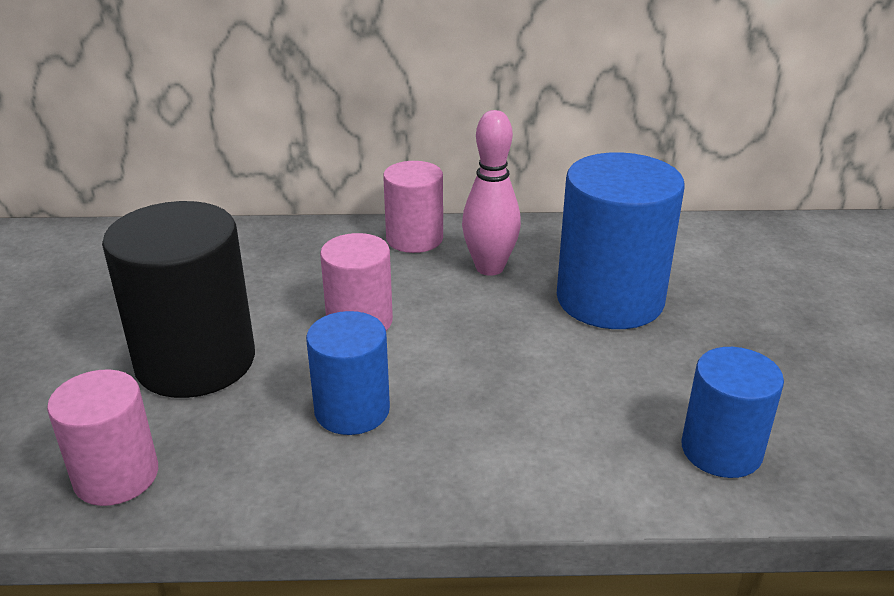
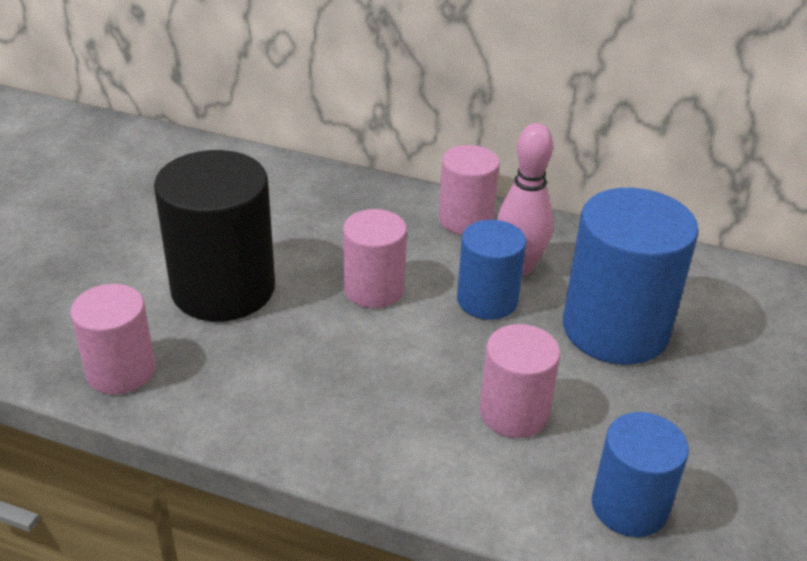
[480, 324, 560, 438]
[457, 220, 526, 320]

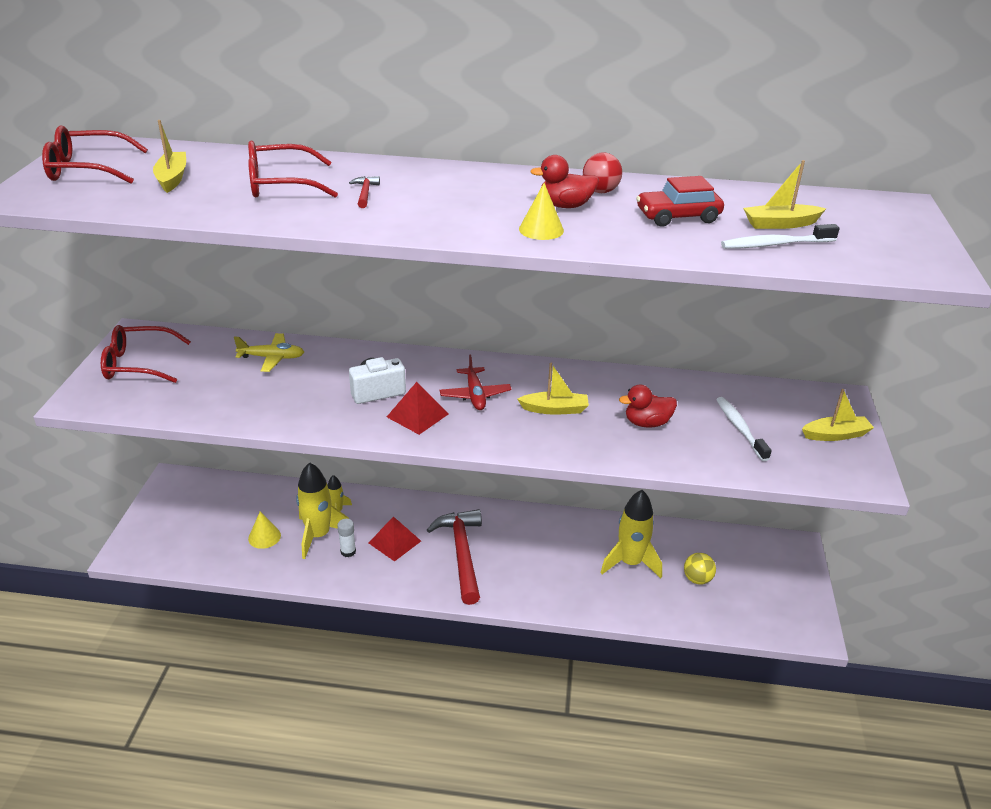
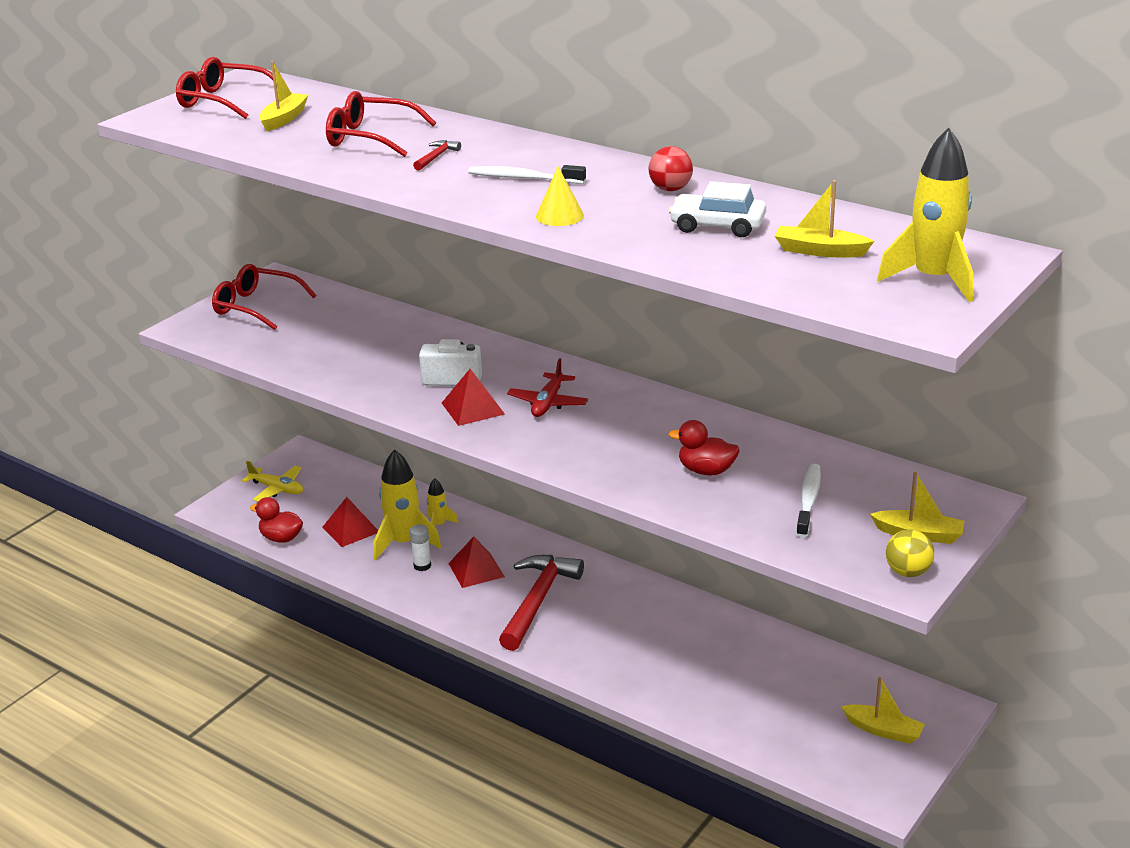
[242, 461, 303, 502]
[841, 677, 925, 744]
[250, 497, 303, 543]
[877, 128, 973, 302]
[886, 529, 934, 577]
[468, 165, 586, 184]
[322, 497, 378, 547]
[669, 181, 766, 237]

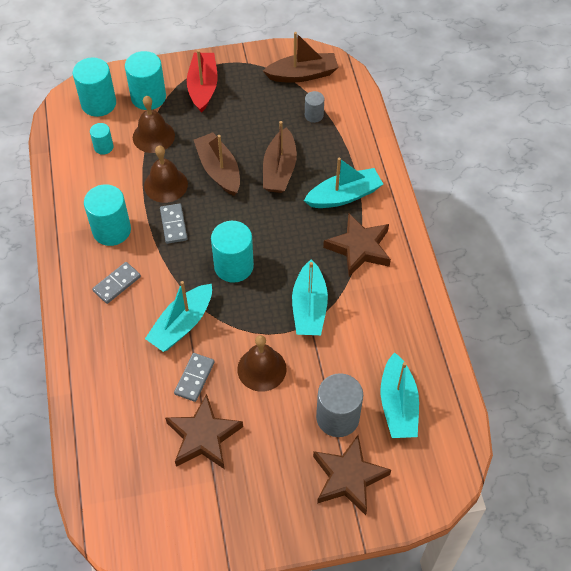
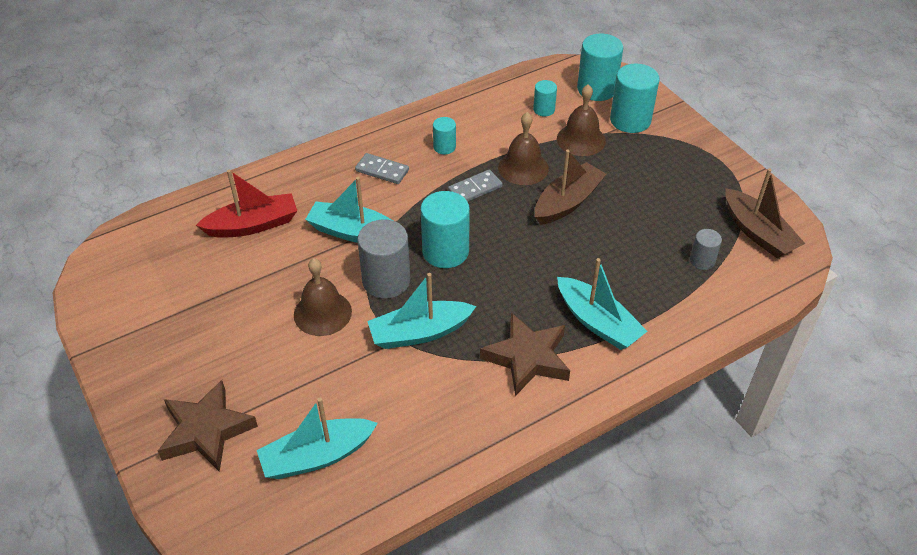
[165, 394, 243, 469] (first image)
[174, 353, 214, 402] (first image)
[263, 121, 297, 193] (first image)
[196, 170, 297, 238]
[357, 220, 410, 299]
[433, 117, 456, 155]

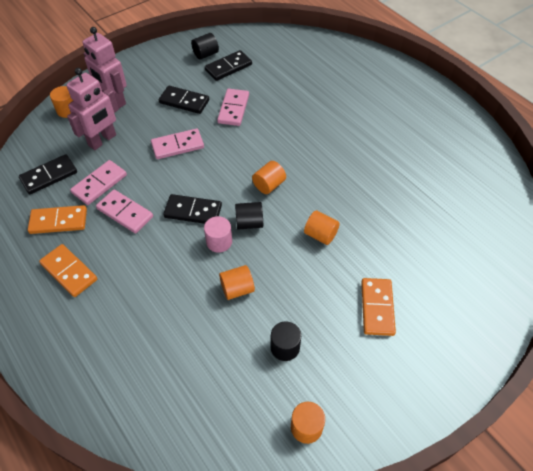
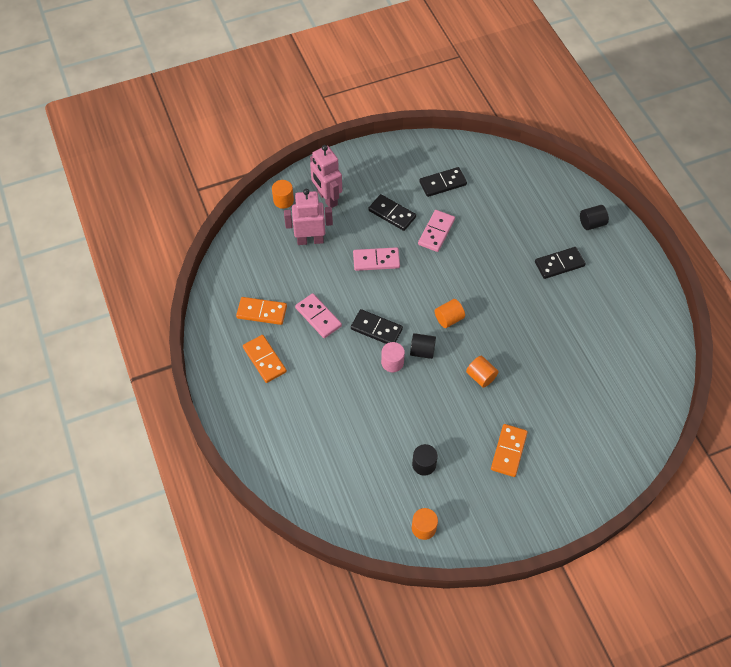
[70, 160, 127, 205] (first image)
[219, 265, 255, 300] (first image)
[535, 247, 586, 279]
[580, 205, 609, 230]
[284, 189, 333, 245]

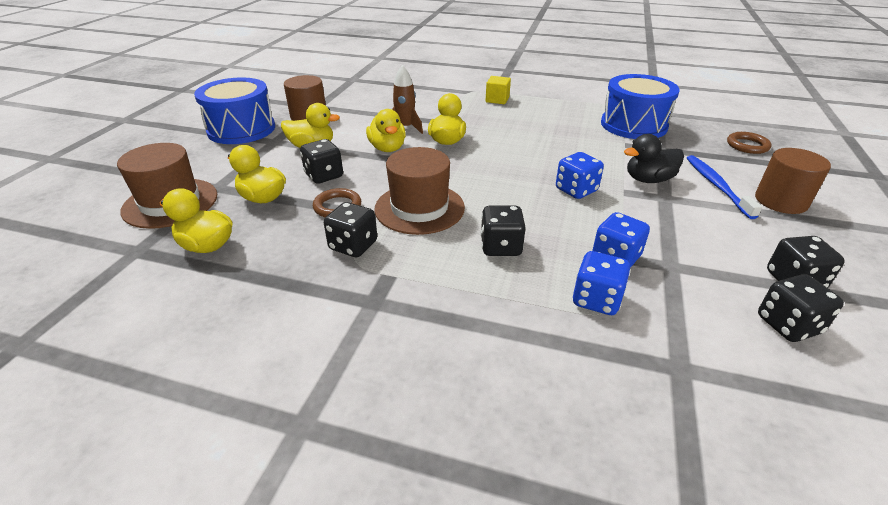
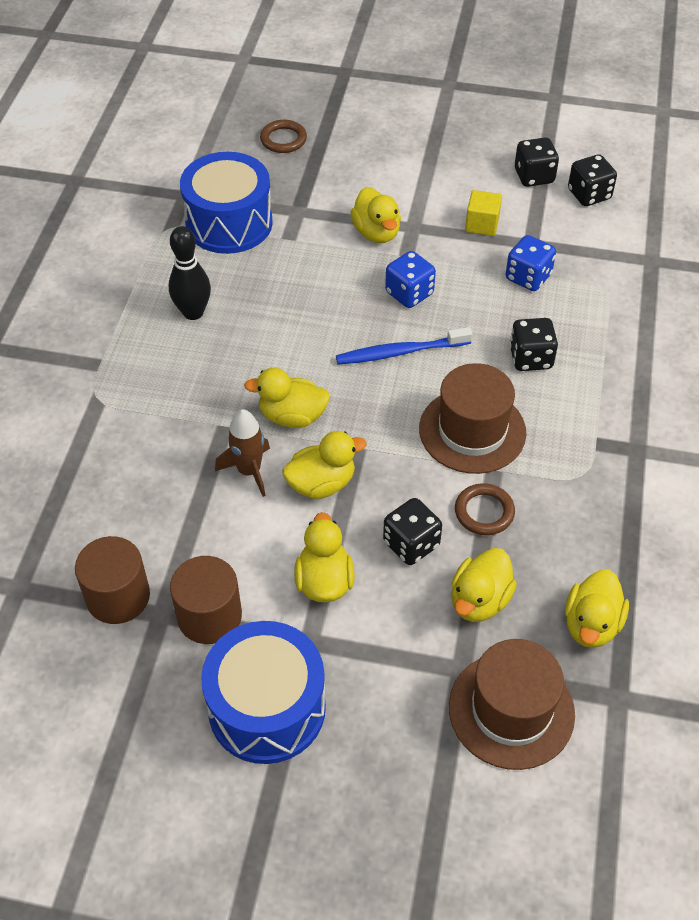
[324, 202, 377, 257] (first image)
[573, 251, 631, 315] (first image)
[169, 226, 211, 320]
[465, 190, 502, 236]
[336, 327, 472, 365]
[75, 536, 150, 624]
[350, 187, 401, 243]

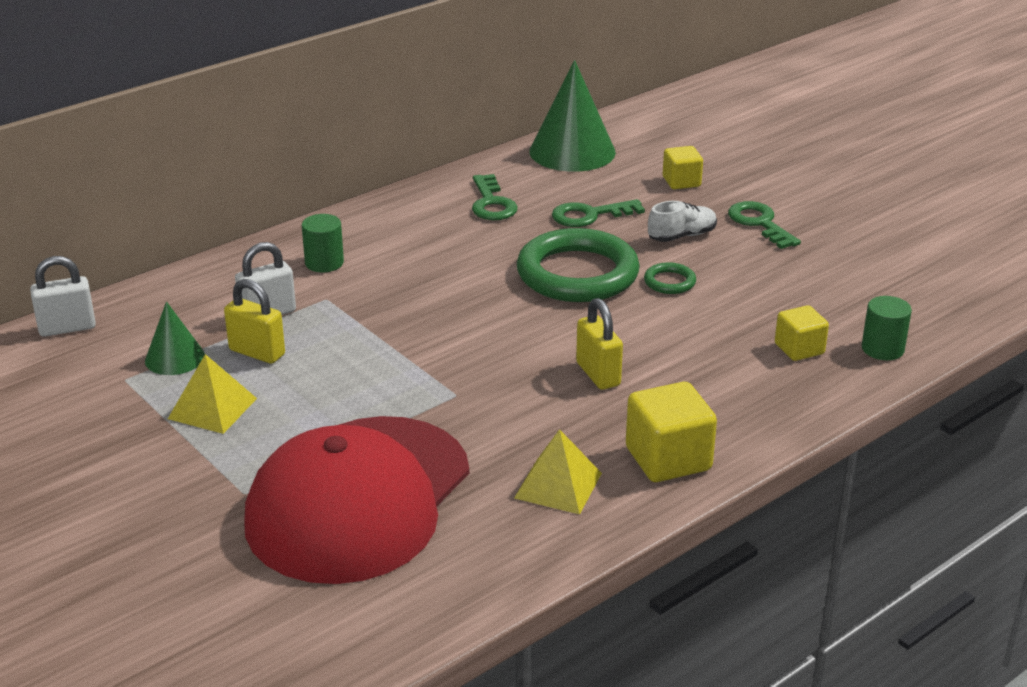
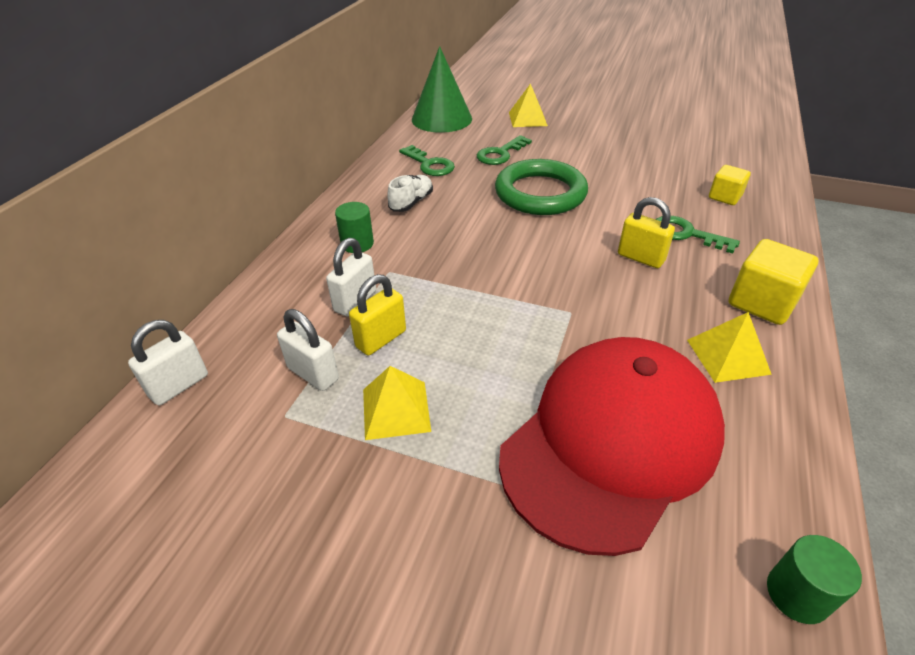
[644, 262, 696, 294] (first image)
[387, 175, 433, 212]
[656, 216, 740, 254]
[767, 535, 862, 624]
[277, 309, 339, 391]
[509, 83, 548, 127]
[349, 274, 406, 355]
[499, 337, 725, 556]

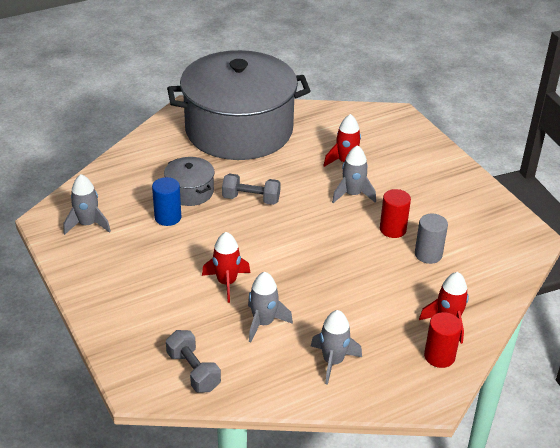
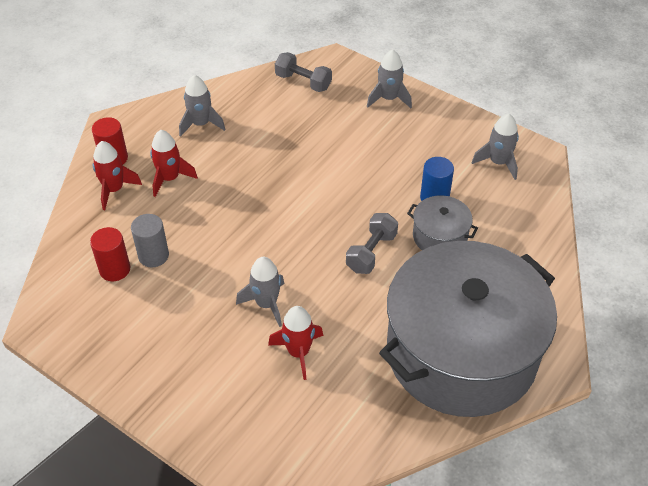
[150, 130, 198, 197]
[367, 49, 412, 108]
[90, 227, 130, 281]
[346, 213, 398, 274]

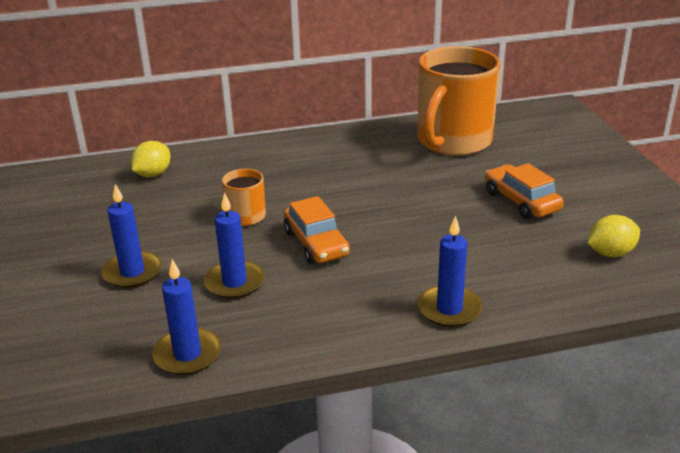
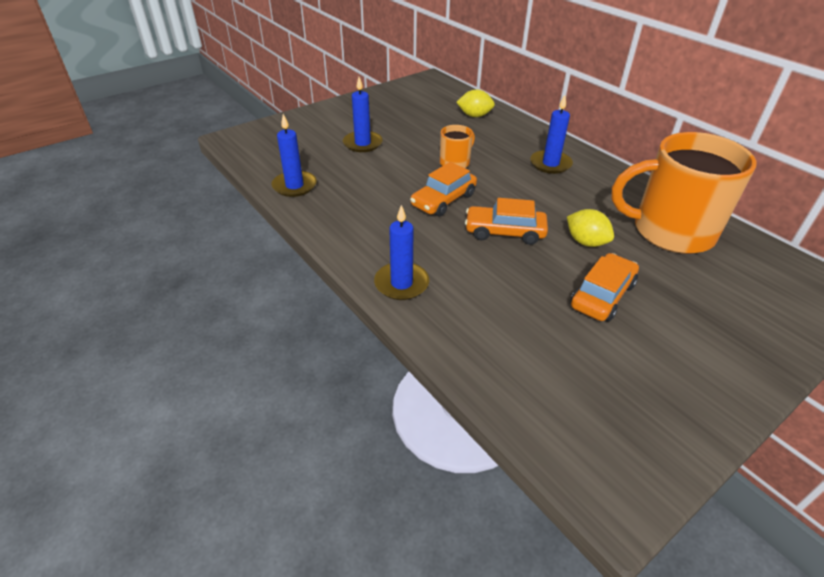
[465, 198, 548, 245]
[530, 95, 573, 174]
[567, 209, 614, 247]

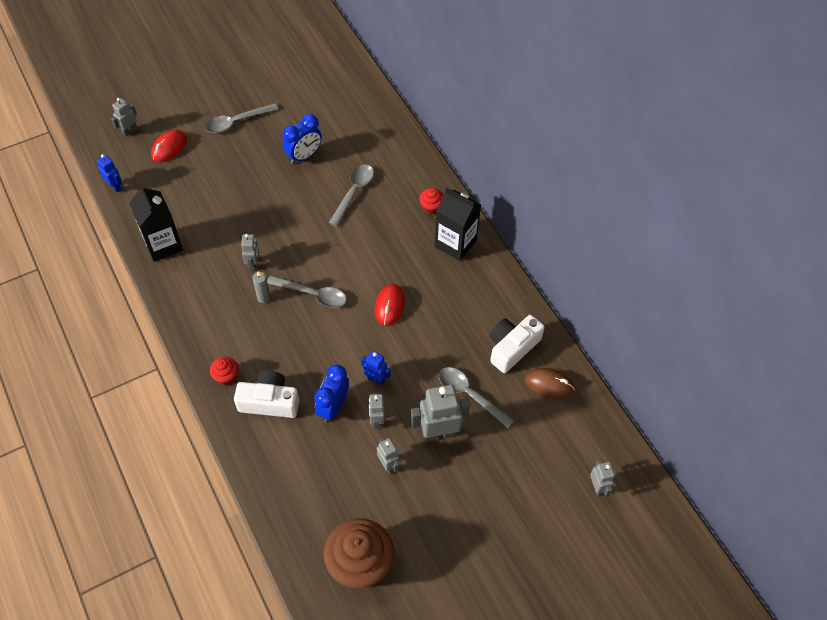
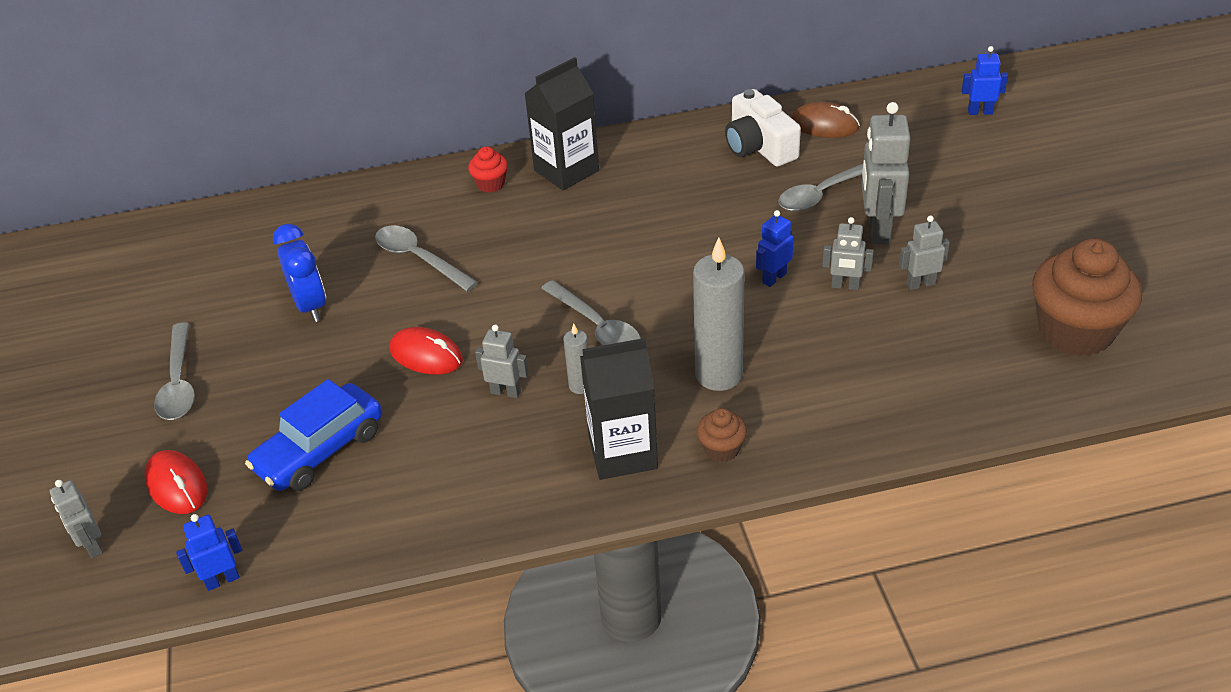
[234, 370, 299, 418] (first image)
[314, 365, 349, 423] (first image)
[245, 379, 382, 491]
[693, 237, 745, 391]
[580, 338, 658, 480]
[390, 327, 463, 375]
[697, 408, 747, 462]
[962, 46, 1008, 115]
[541, 280, 641, 346]
[791, 101, 860, 138]

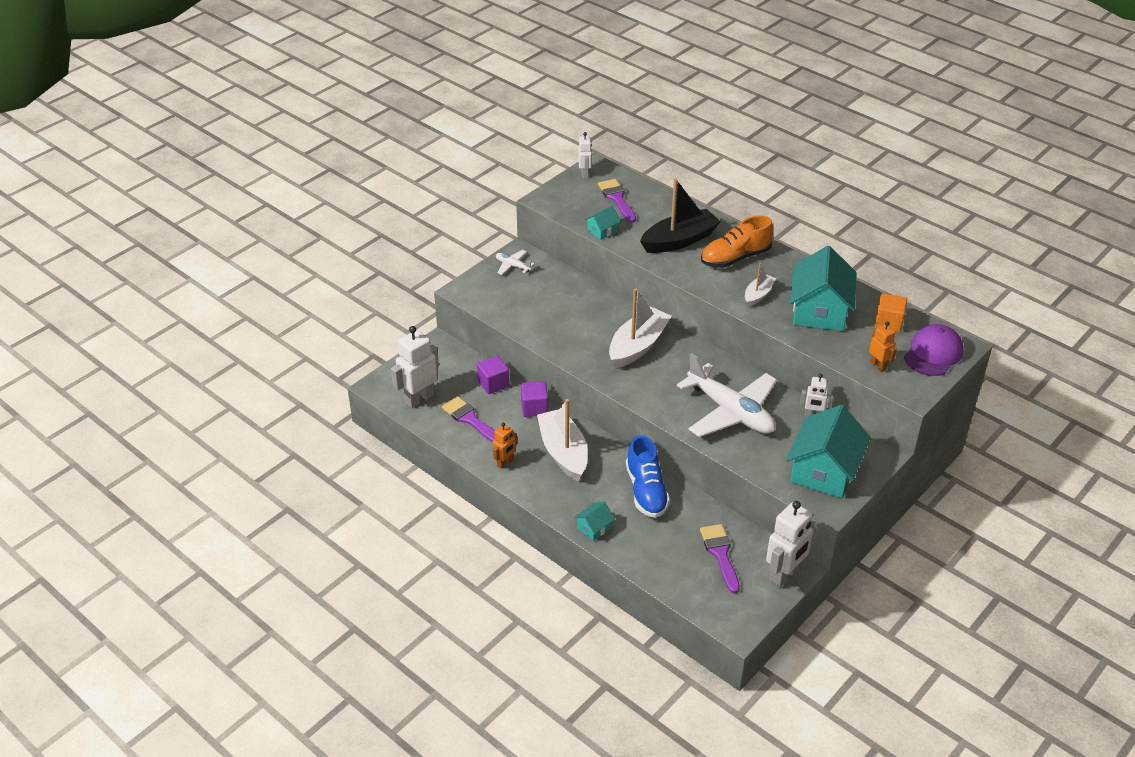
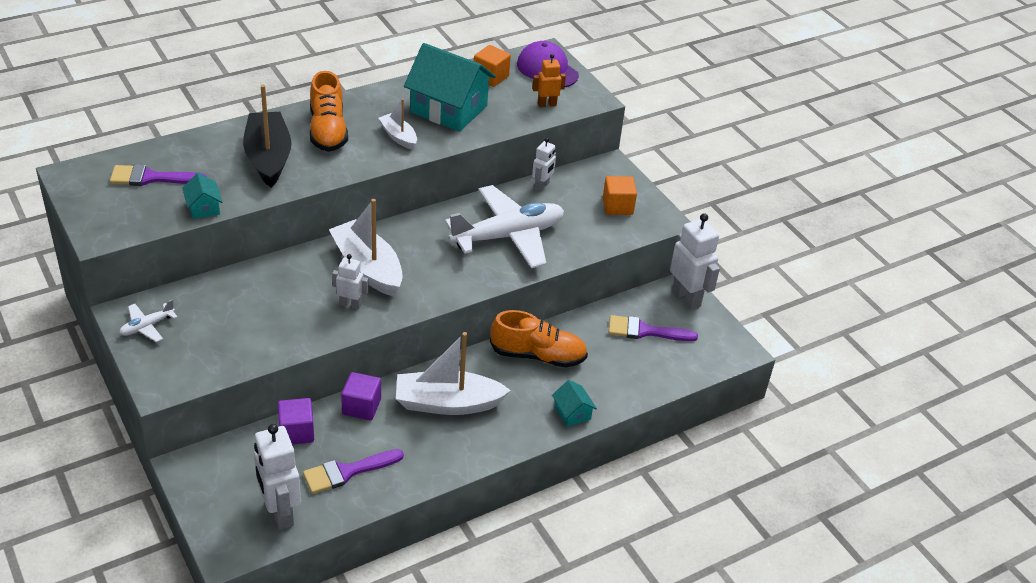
[493, 423, 517, 469] (first image)
[332, 254, 369, 309]
[603, 176, 637, 215]
[490, 310, 588, 367]

